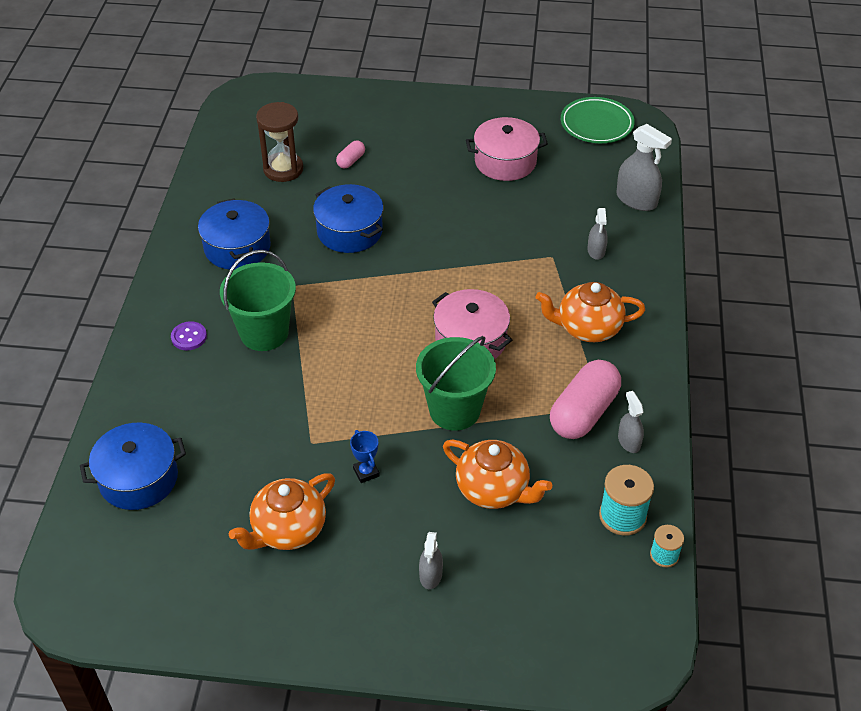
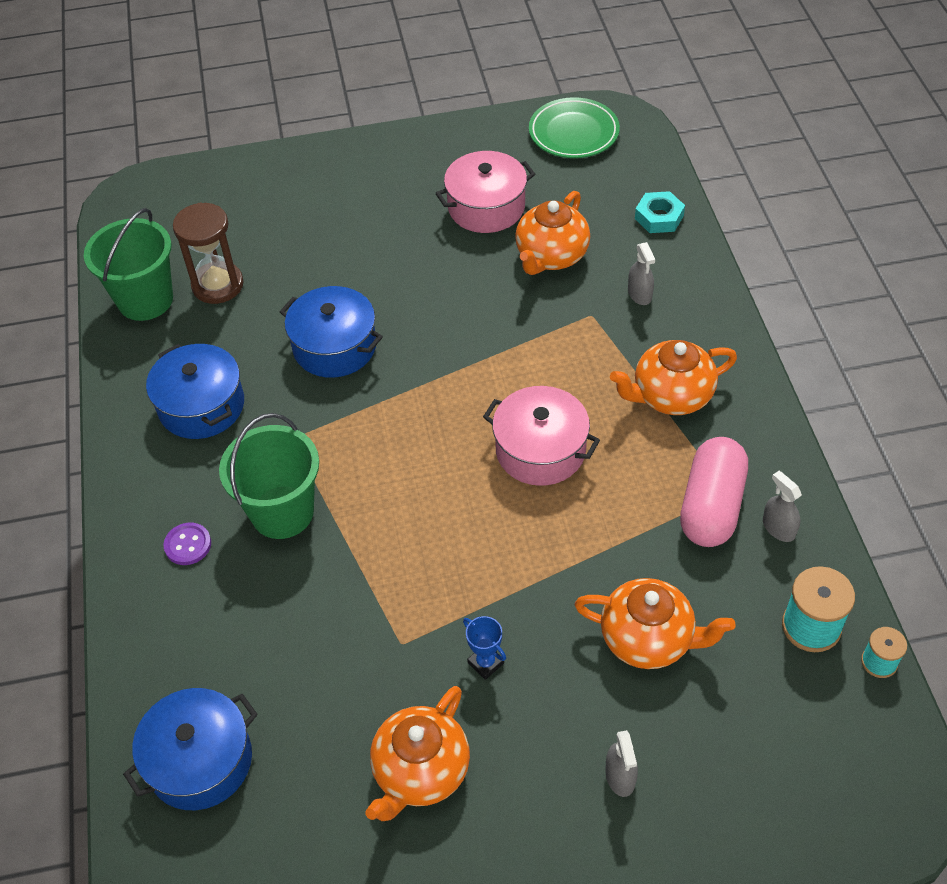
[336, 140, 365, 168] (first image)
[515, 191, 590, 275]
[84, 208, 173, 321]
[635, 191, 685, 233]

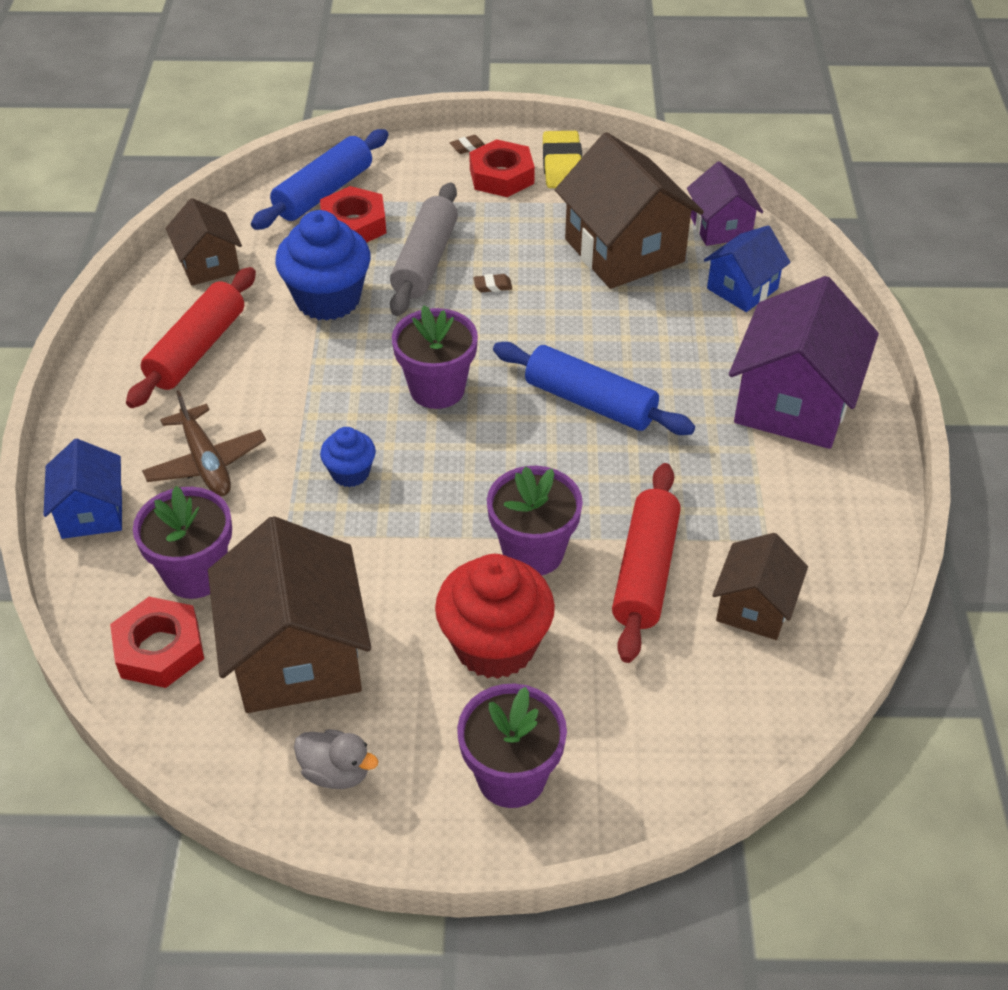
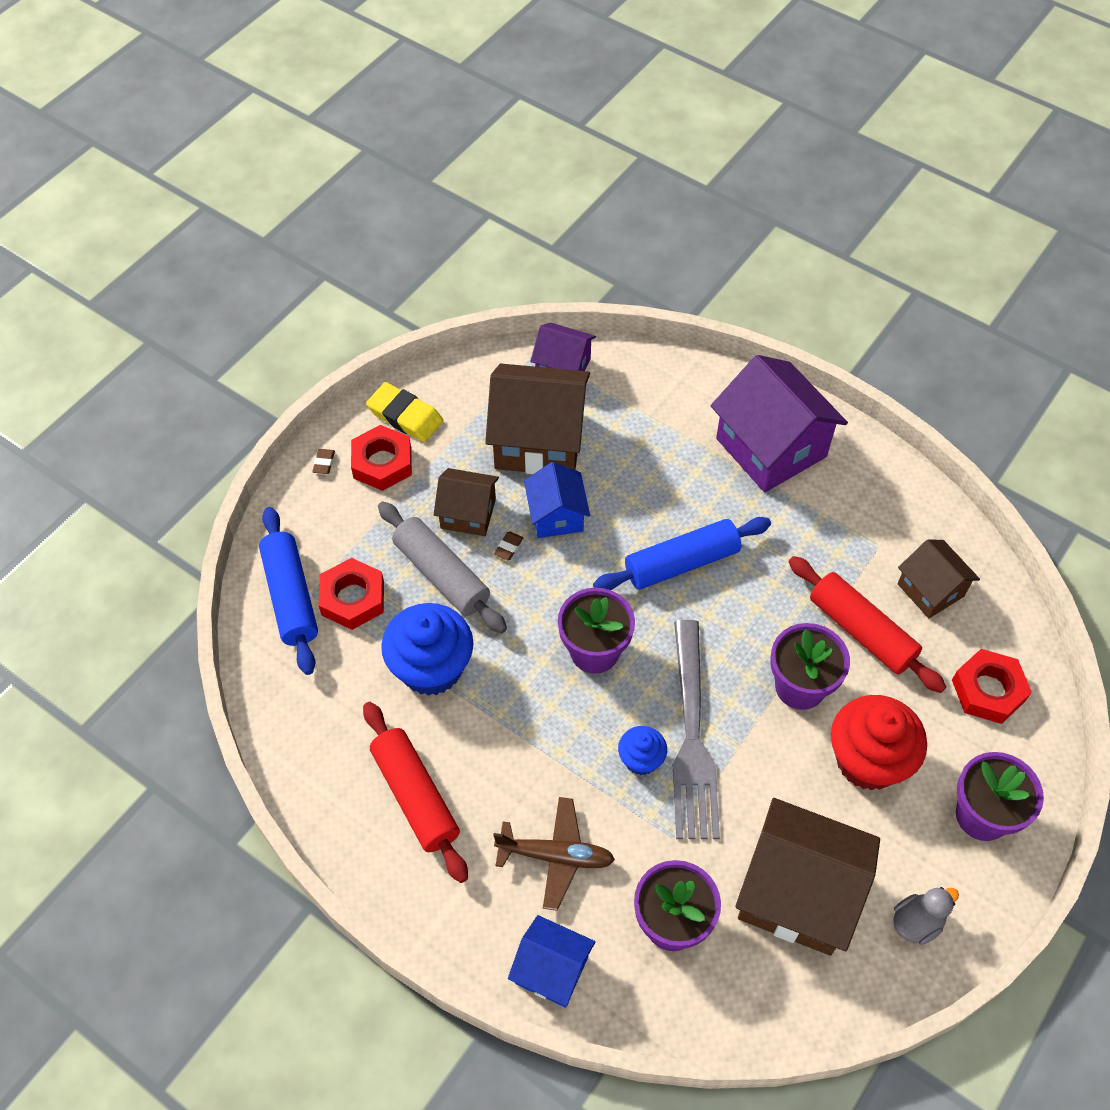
[673, 620, 720, 839]
[952, 649, 1032, 724]
[434, 468, 499, 536]
[524, 462, 590, 538]

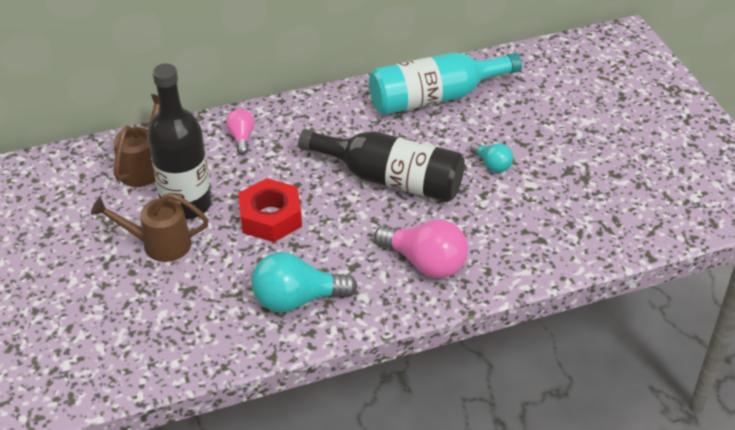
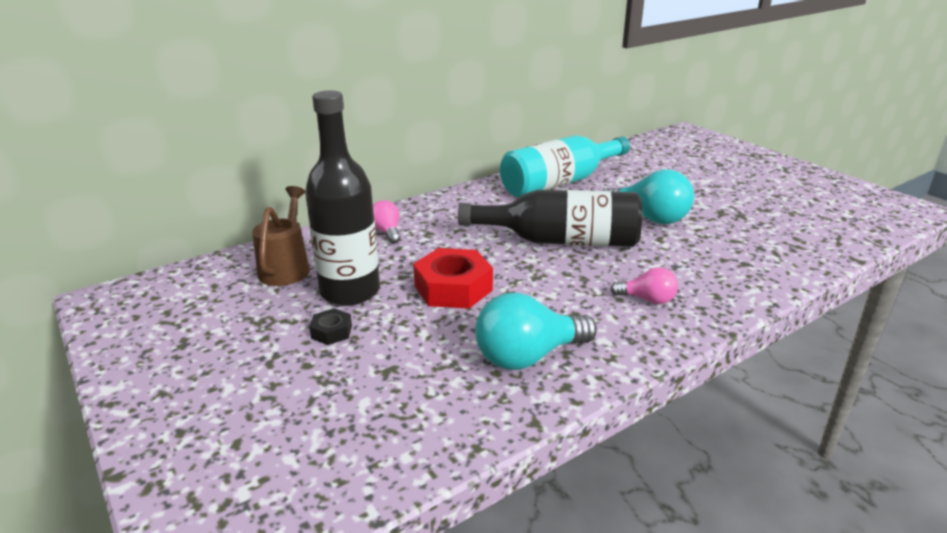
[309, 308, 352, 345]
[610, 267, 678, 304]
[602, 170, 694, 224]

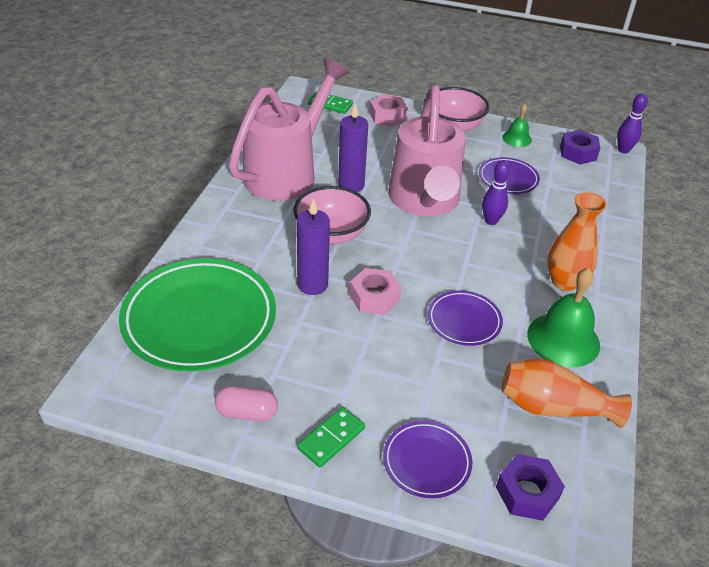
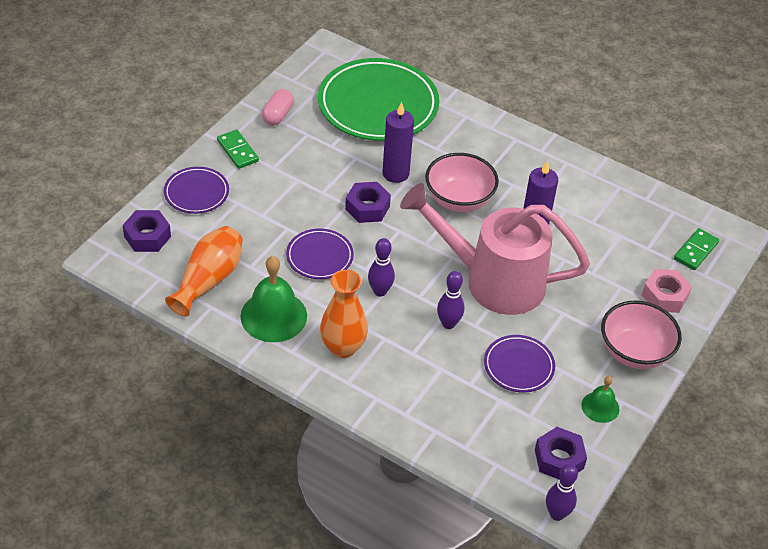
[229, 58, 349, 201] (first image)
[368, 238, 395, 297]
[345, 182, 391, 223]

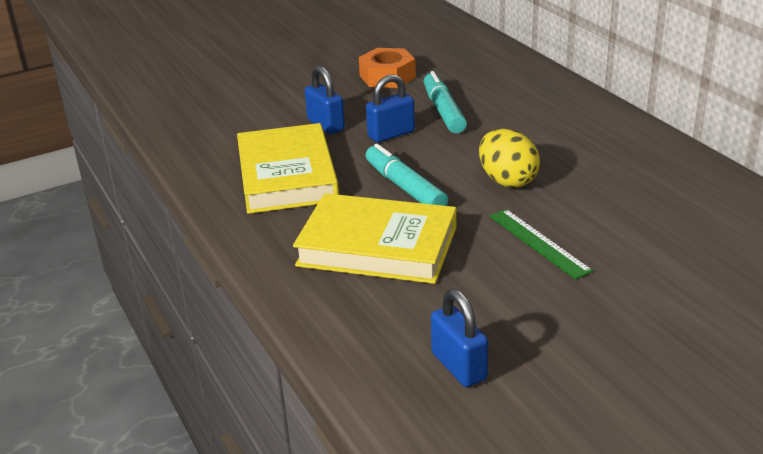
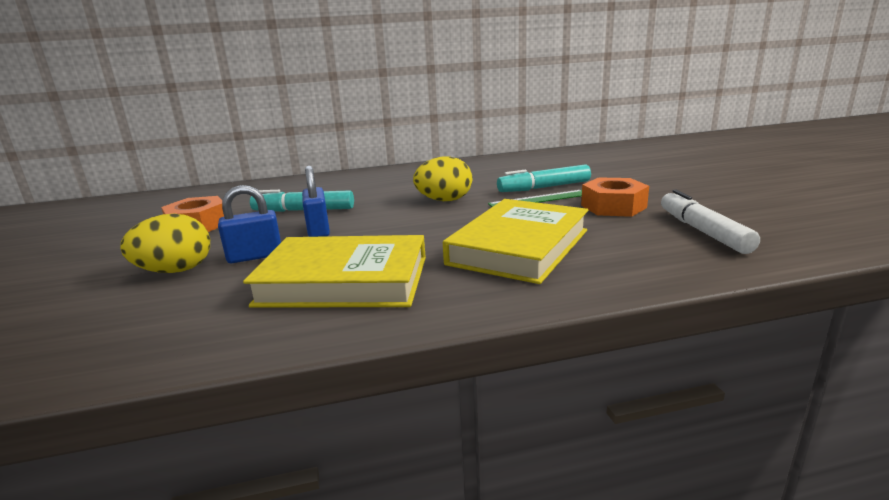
[120, 214, 210, 273]
[581, 177, 649, 217]
[497, 165, 591, 192]
[661, 190, 760, 254]

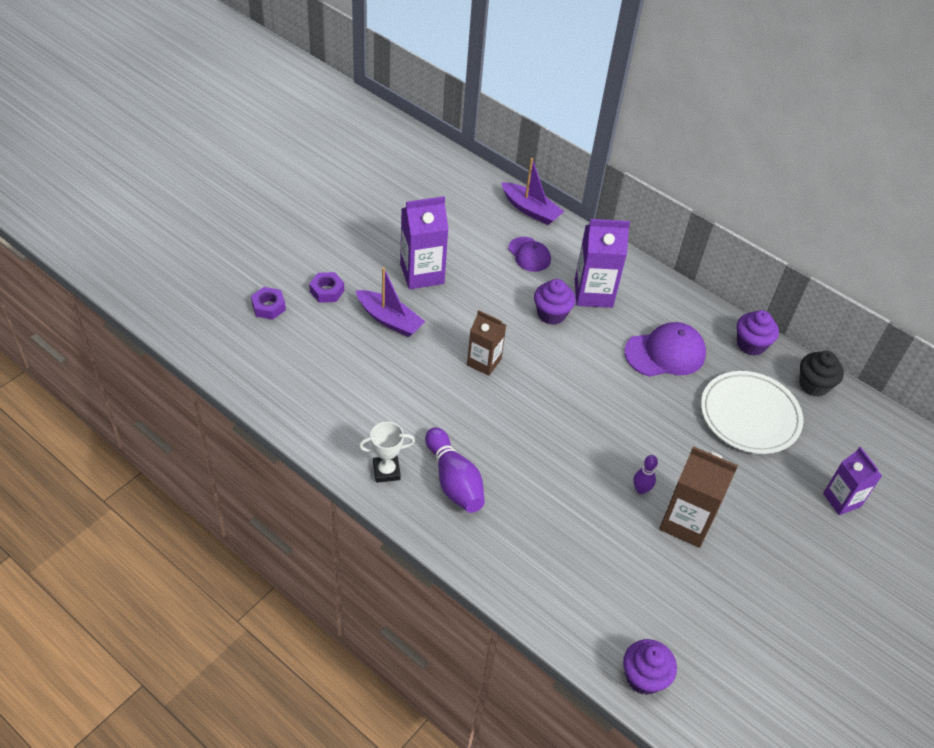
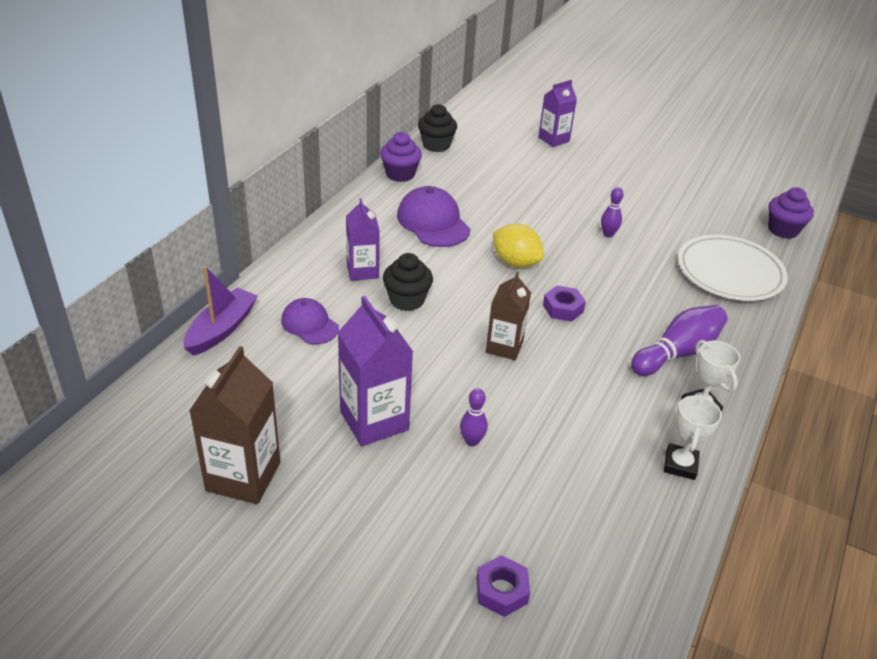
[493, 224, 544, 268]
[664, 394, 722, 480]
[543, 286, 586, 322]
[189, 346, 280, 504]
[678, 235, 788, 301]
[460, 388, 488, 446]
[383, 253, 433, 311]
[281, 298, 339, 344]
[346, 198, 380, 281]

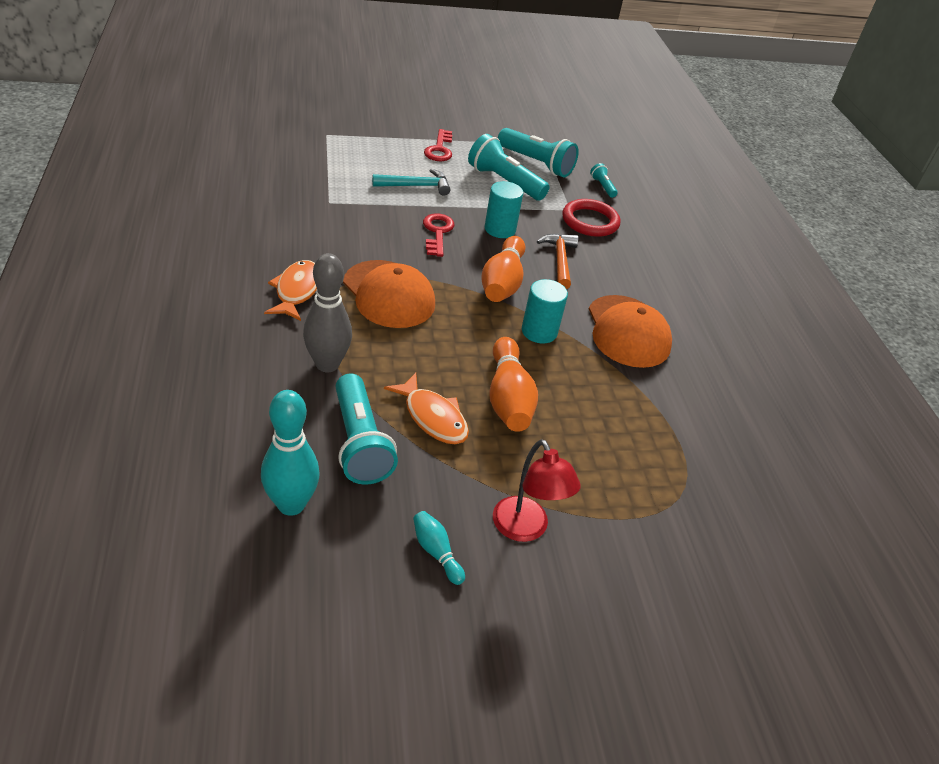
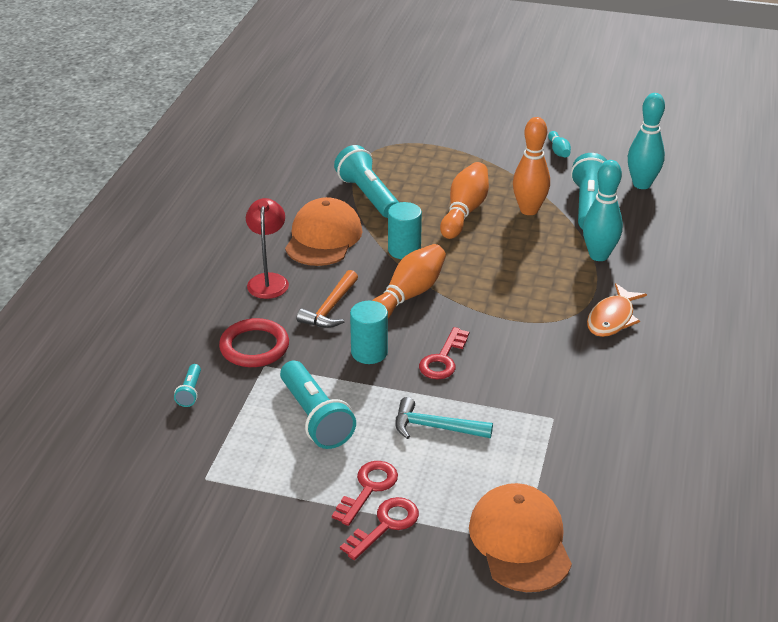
[340, 497, 419, 560]
[469, 483, 572, 592]
[246, 198, 289, 299]
[334, 145, 399, 218]
[513, 117, 550, 215]
[583, 160, 623, 261]

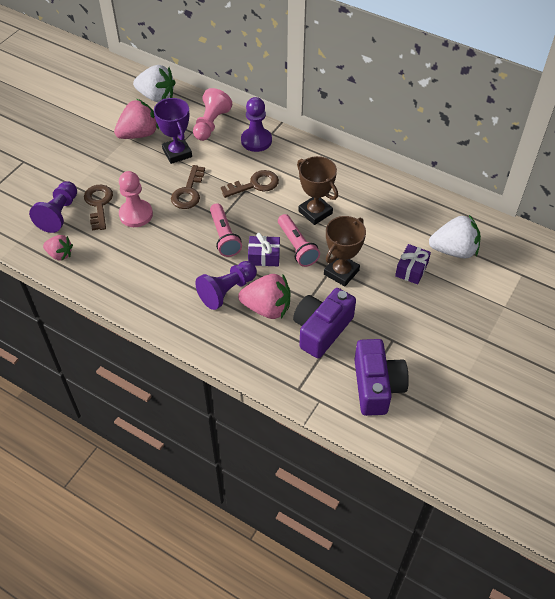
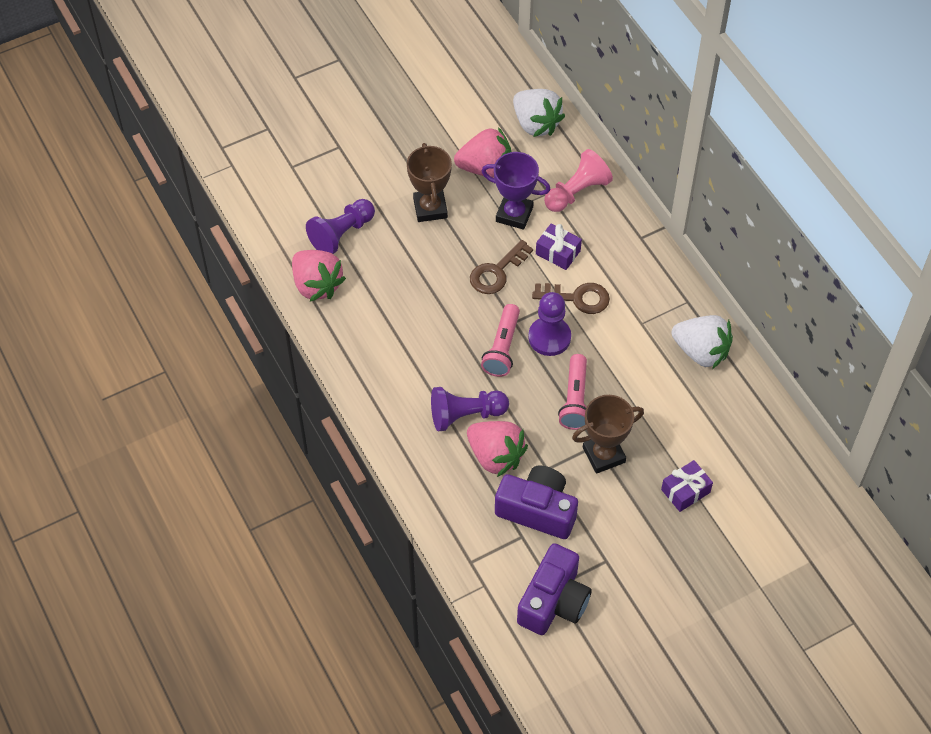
[84, 185, 113, 230] (first image)
[119, 171, 153, 227] (first image)
[528, 292, 571, 356]
[536, 223, 582, 270]
[407, 143, 452, 222]
[671, 315, 733, 369]
[481, 152, 550, 230]
[495, 465, 578, 539]
[292, 250, 346, 301]

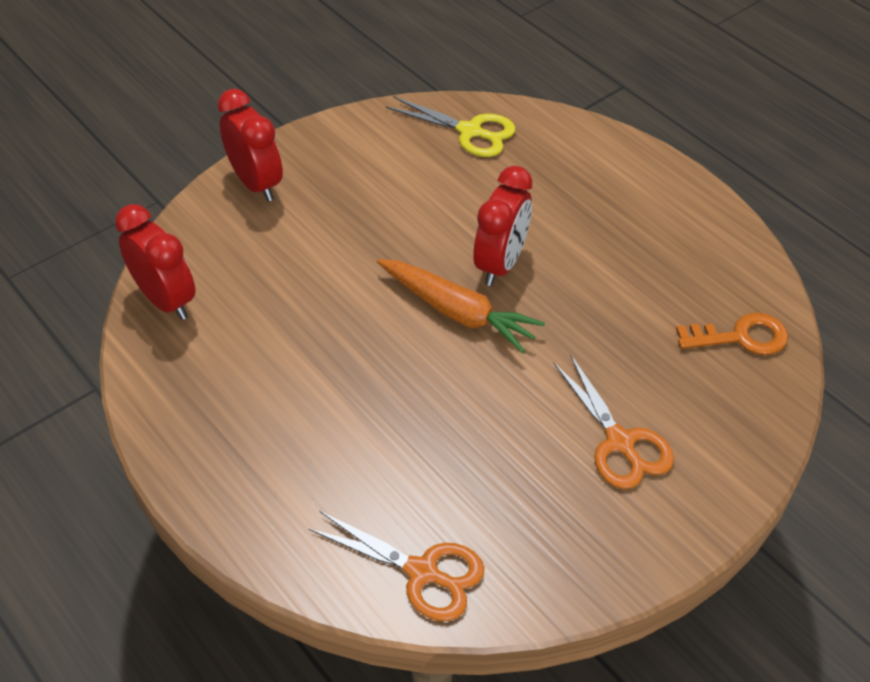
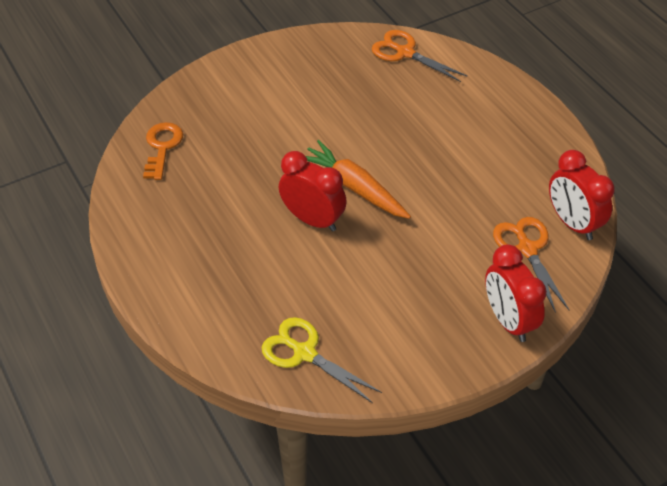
[493, 217, 569, 313]
[279, 151, 347, 232]
[143, 122, 183, 180]

